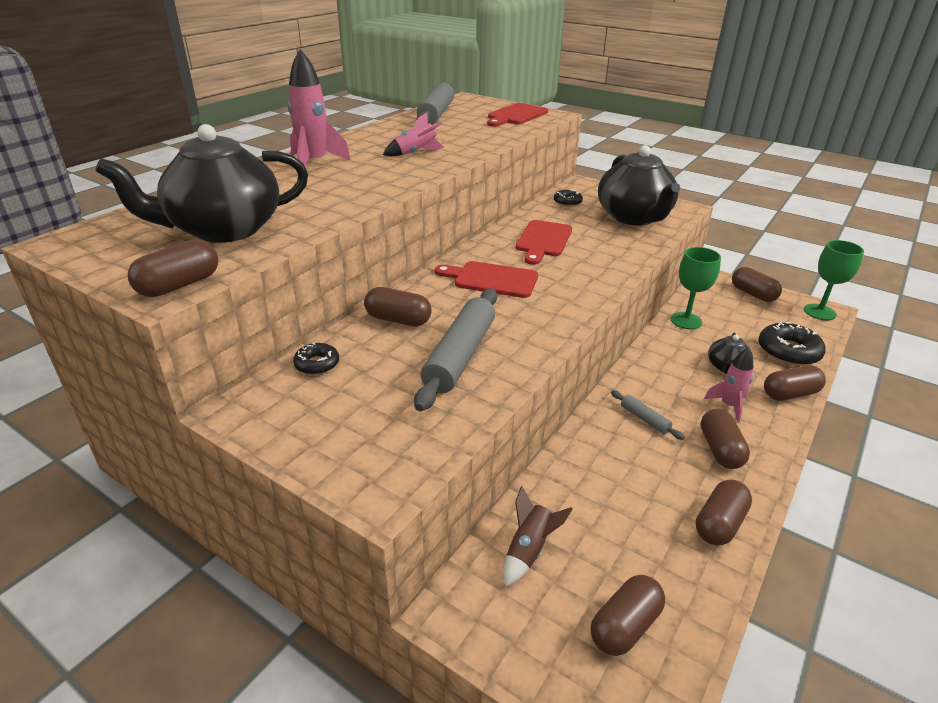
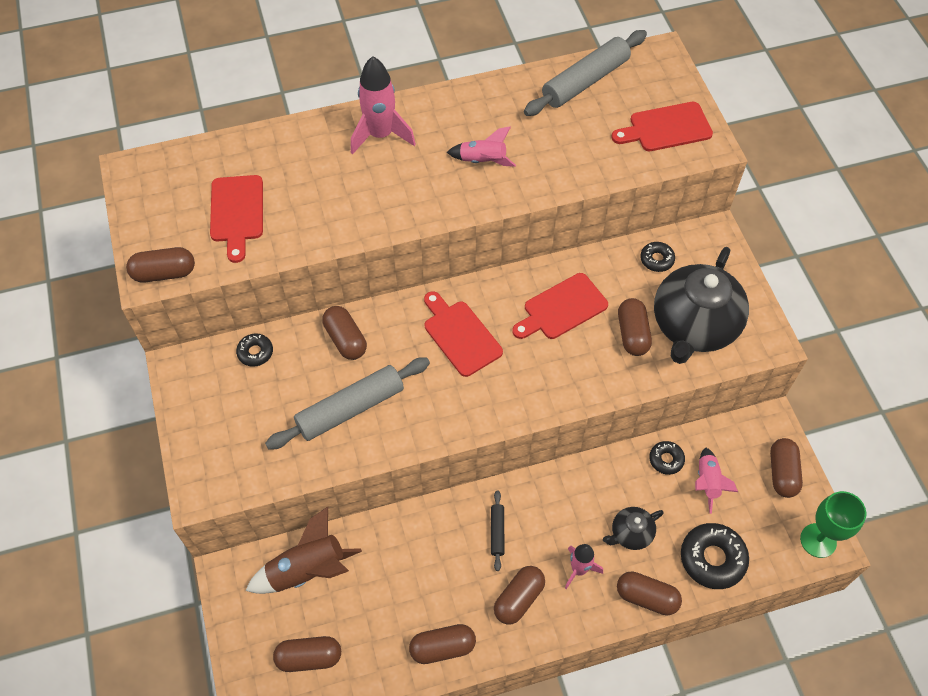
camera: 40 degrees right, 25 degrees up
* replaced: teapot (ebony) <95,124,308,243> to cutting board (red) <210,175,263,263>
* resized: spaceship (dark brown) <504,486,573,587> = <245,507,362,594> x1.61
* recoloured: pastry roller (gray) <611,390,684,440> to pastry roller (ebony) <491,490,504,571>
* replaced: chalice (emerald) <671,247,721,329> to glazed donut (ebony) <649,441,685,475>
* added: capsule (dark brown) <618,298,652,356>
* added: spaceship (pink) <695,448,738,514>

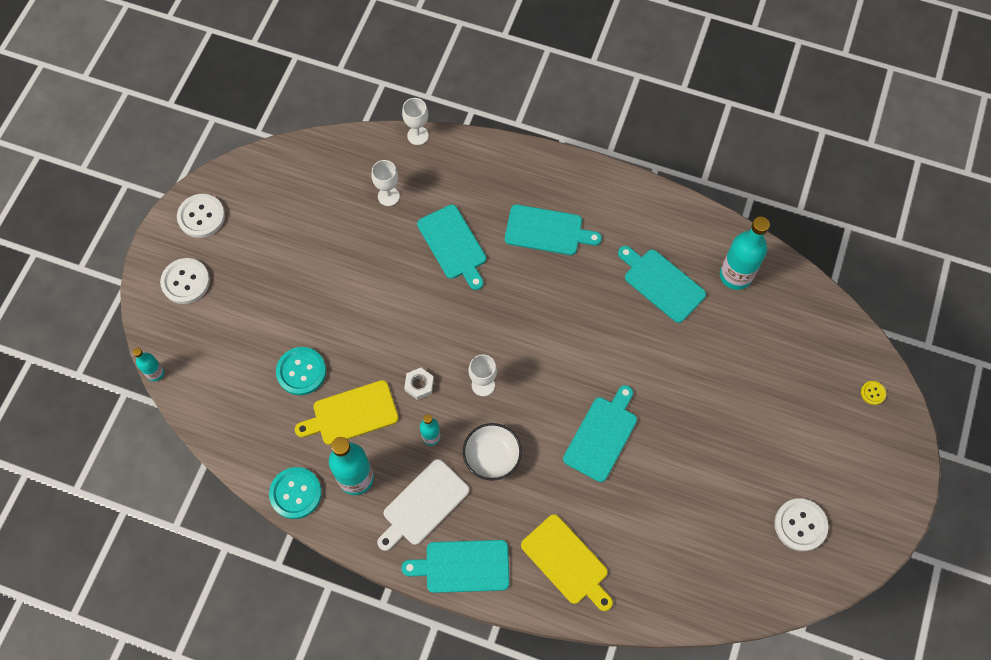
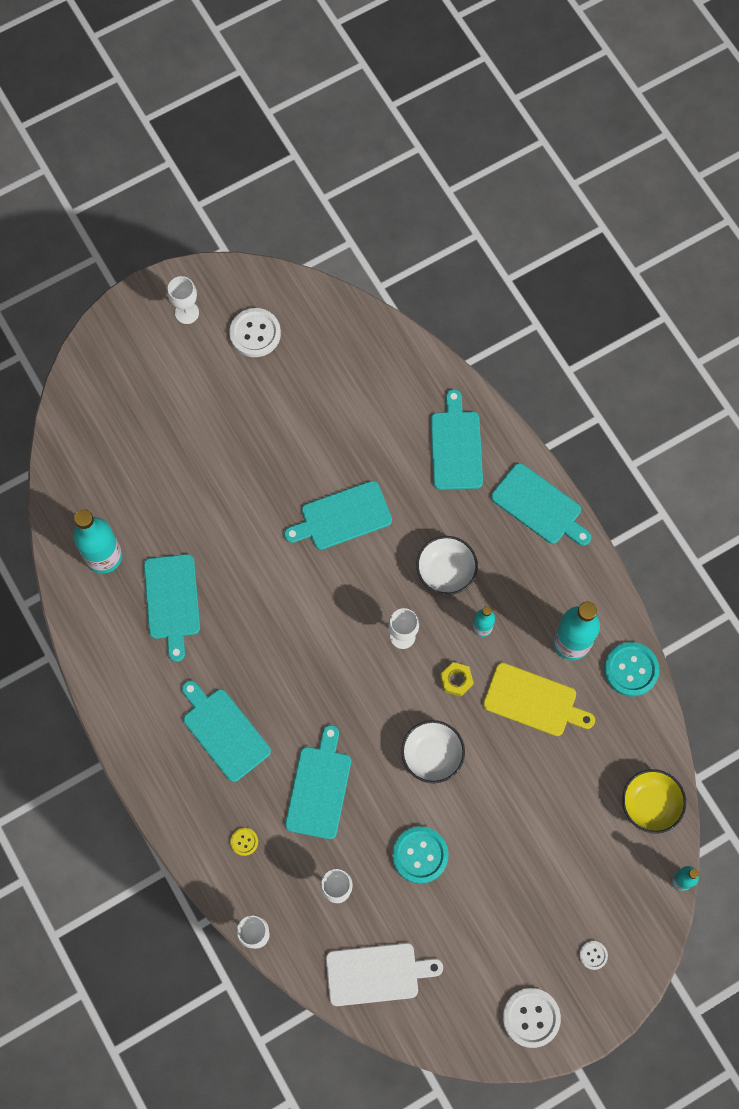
camera: 140 degrees left, 5 degrees up
* resized: sewing button (snow-white) <160,258,210,304> = <579,941,608,970> x0.49
* moved: sewing button (turquoise) <276,347,326,395> to <392,826,449,884>
* moved: cutting board (snow-white) <377,459,469,551> to <326,943,443,1006>
* recoloured: hexagon nut (snow-white) <404,368,434,400> to hexagon nut (yellow) <440,662,474,697>
* recoloured: cutting board (yellow) <521,514,613,611> to cutting board (turquoise) <430,389,483,490>
* moved: sewing button (yellow) <861,381,886,405> to <230,828,258,856>
* added: chalice (snow-white) <167,276,199,324>
* added: deep dish (snow-white) <401,720,465,783>
* added: deep dish (yellow) <622,769,686,834>

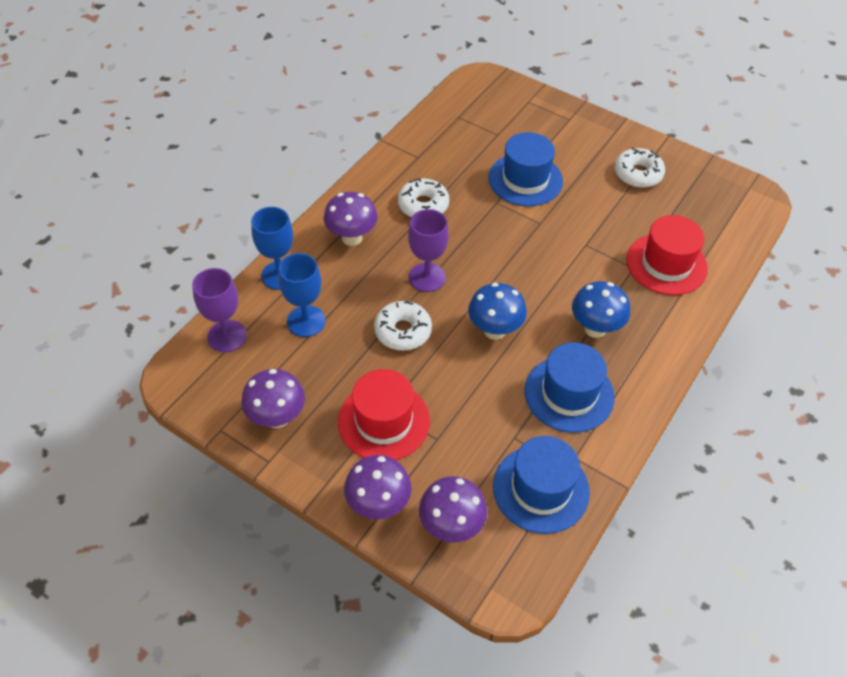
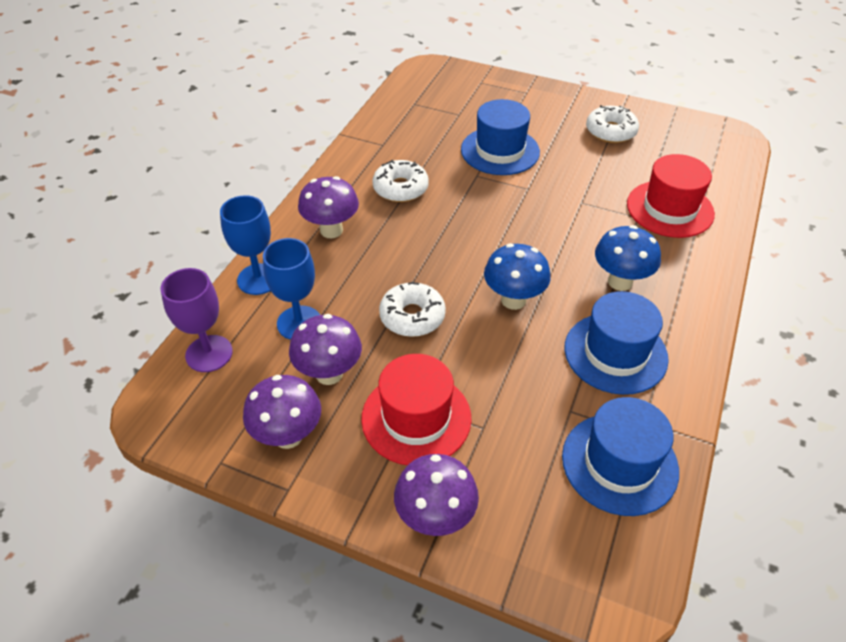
camera: 10 degrees left, 5 degrees down
* removed: chalice (royal purple) <408,209,449,292>
* moved: toadstool (royal purple) <419,476,487,543> to <289,314,362,385>

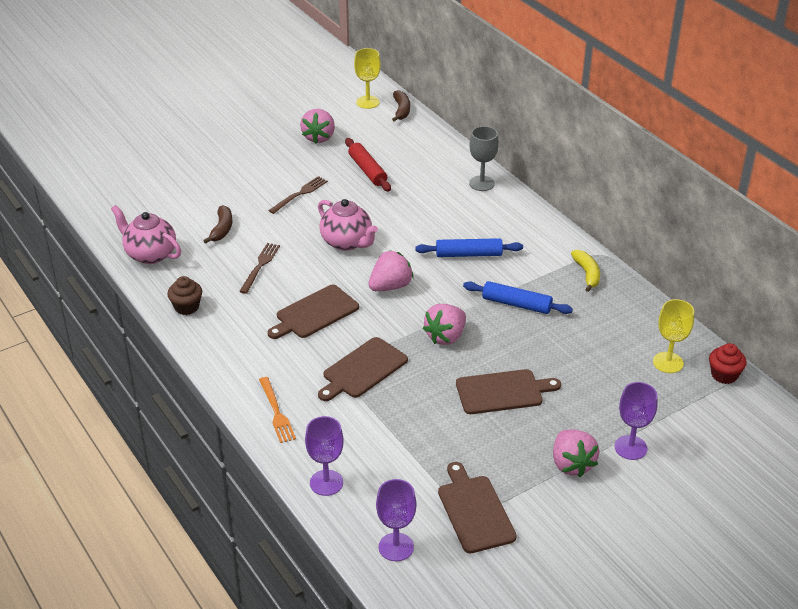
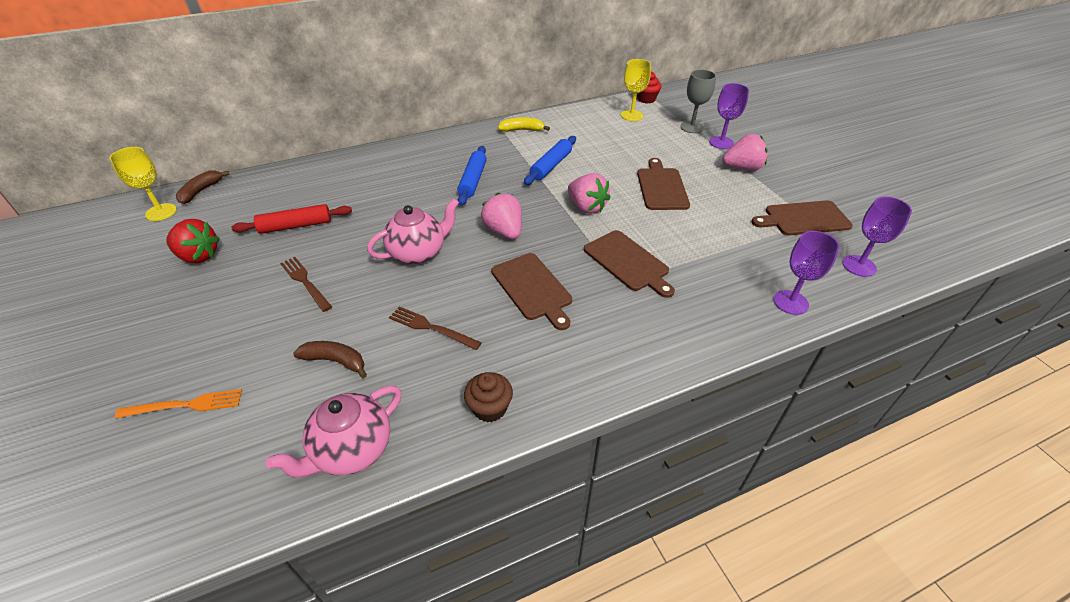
camera: 80 degrees left, 5 degrees up
* moved: table fork (orange) <259,377,296,443> to <115,389,242,419>
* recoloured: strawberry (pink) <300,109,335,144> to strawberry (red) <166,219,220,263>
* turned: toy banana (dark brown) <392,90,410,122> = <176,171,230,204> 75 degrees counterclockwise
* moved: chalice (gray) <469,126,499,191> to <680,70,716,133>

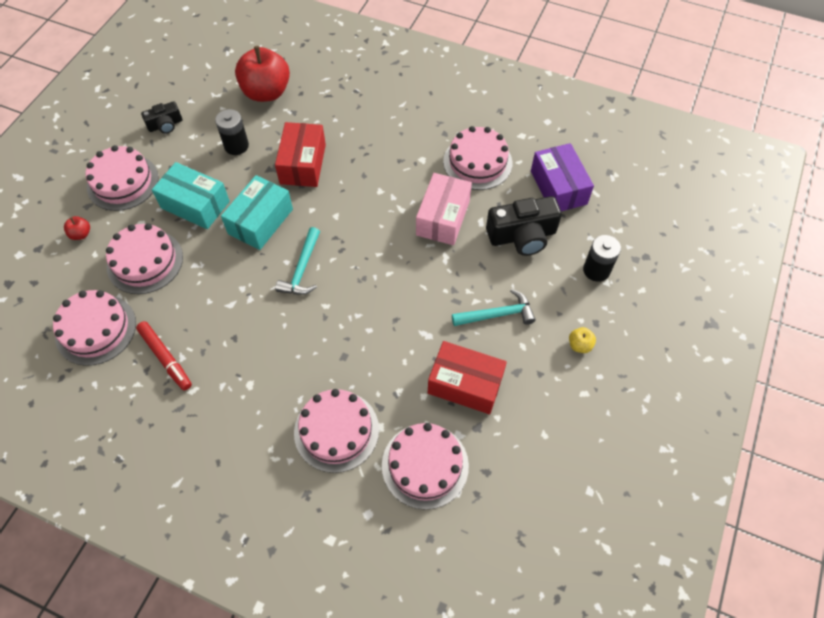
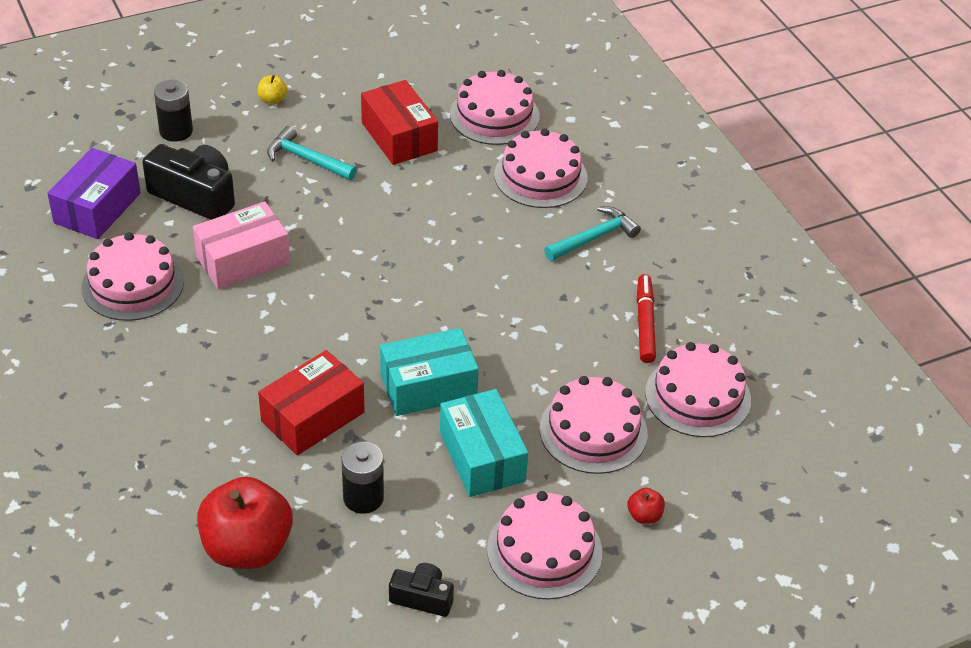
camera: 140 degrees left, 15 degrees down
* moved: carpenter's hammer (turquoise) <275,227,320,295> to <544,206,641,261>

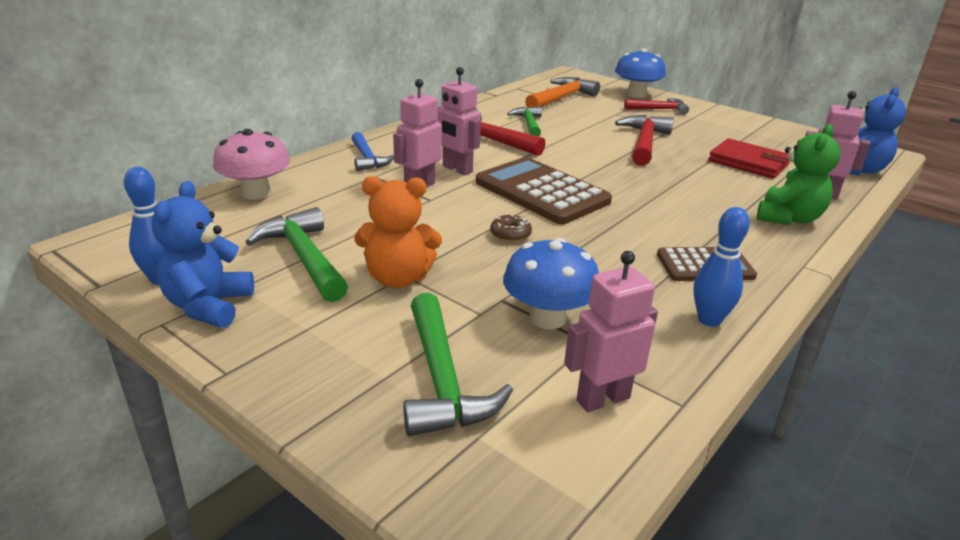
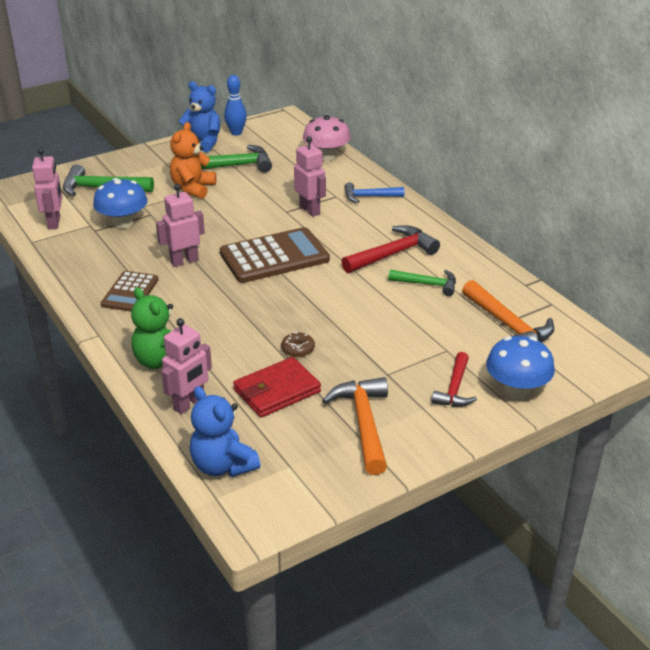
camera: 110 degrees right, 5 degrees up
* moved: toy robot (pink) <437,67,481,175> to <156,184,205,267>
* moved: glazed donut (dark brown) <490,215,532,242> to <281,332,315,357>
* removed: carpenter's hammer (red) <615,115,674,166>
* removed: bowling pin (blue) <694,207,750,327>
* added: carpenter's hammer (orange) <322,377,388,475>

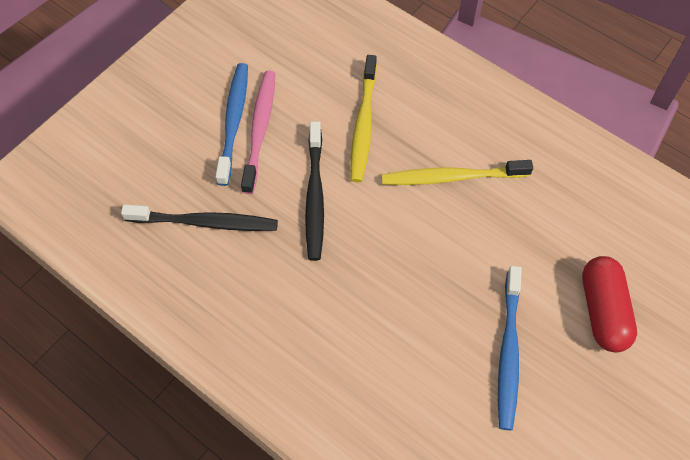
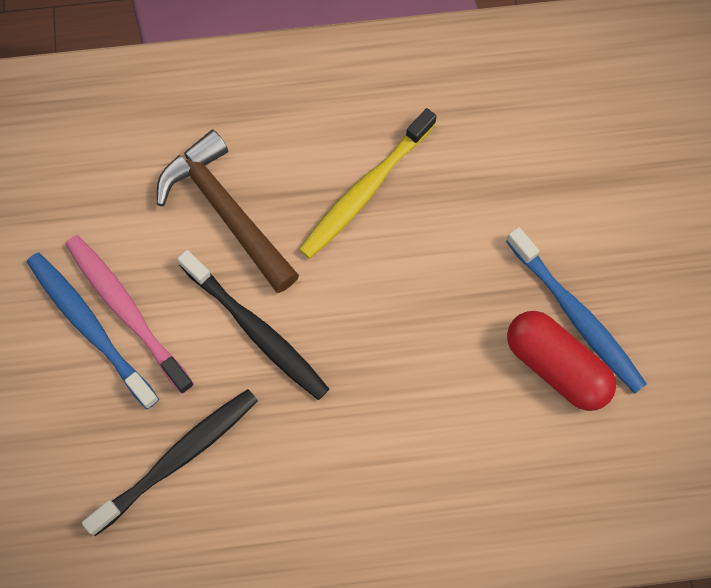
camera: 45 degrees left, 10 degrees up
* replaced: dental brush (yellow) <351,55,377,182> to carpenter's hammer (dark brown) <157,130,299,293>
* moved: capsule (red) <582,256,637,352> to <507,311,616,411>

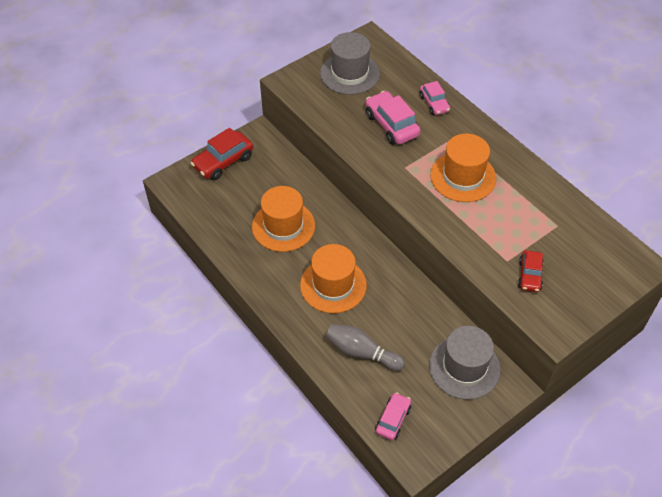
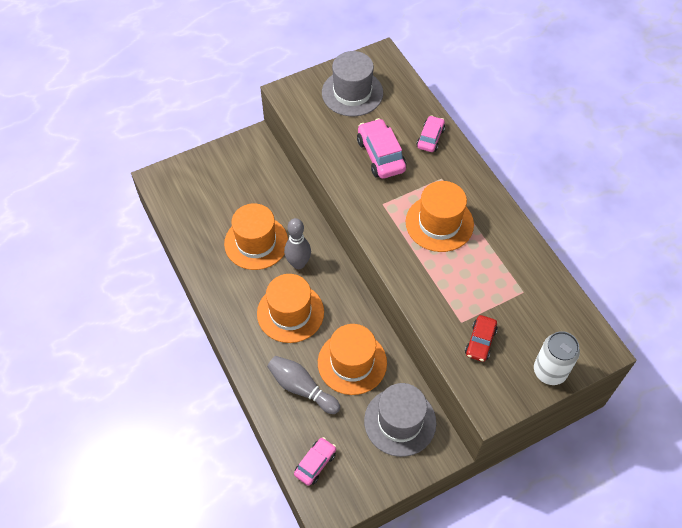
camera: 10 degrees right, 5 degrees up
* removed: car (red) <191,128,253,180>
* turned: car (pink) <420,81,450,115> = <417,115,445,152> 150 degrees counterclockwise
* added: bowling pin (gray) <284,218,311,269>
* added: hat (orange) <318,324,387,395>
* added: can (snow-white) <534,331,580,385>

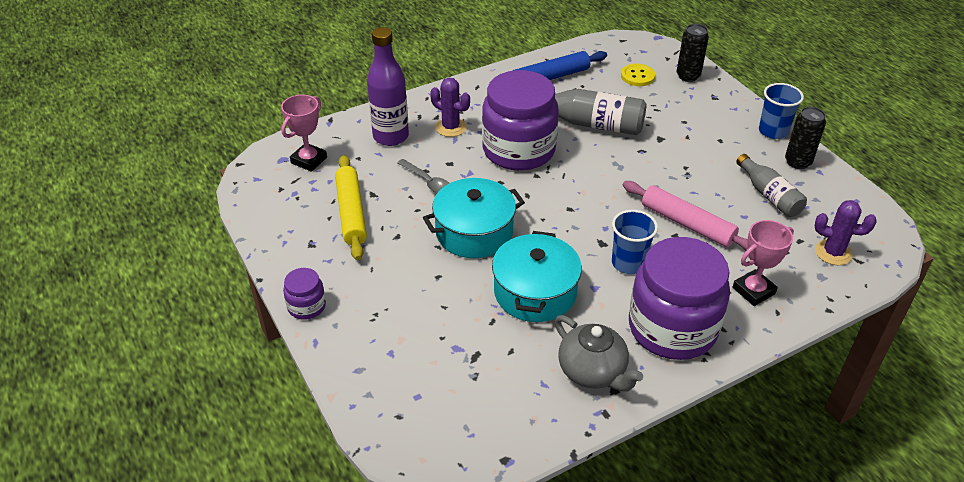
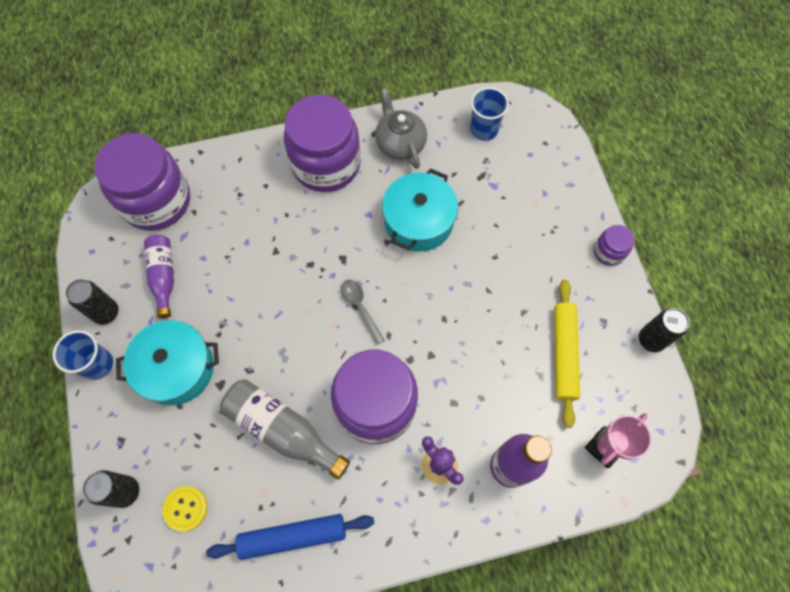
camera: 165 degrees left, 25 degrees up
* moved: spoon (gray) <397,159,449,194> to <341,280,385,345>
* moved: cooking pot (turquoise) <423,178,525,258> to <116,320,219,405>
* moved: beaker (blue) <612,210,658,274> to <470,87,509,141>
* removed: pastry roller (pink) <623,181,748,250>
* removed: prize cup (pink) <732,220,794,306>
* recoloured: bottle (gray) <736,154,807,217> to bottle (royal purple) <144,235,174,318>
* replaced: saguaro cactus (royal purple) <815,200,877,265> to jar (royal purple) <94,133,190,231>
* added: can (ebony) <639,308,690,352>

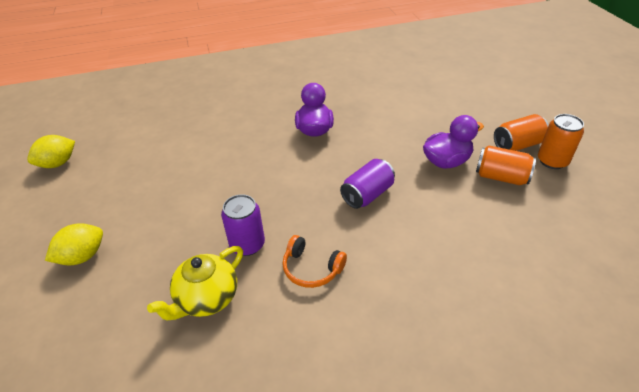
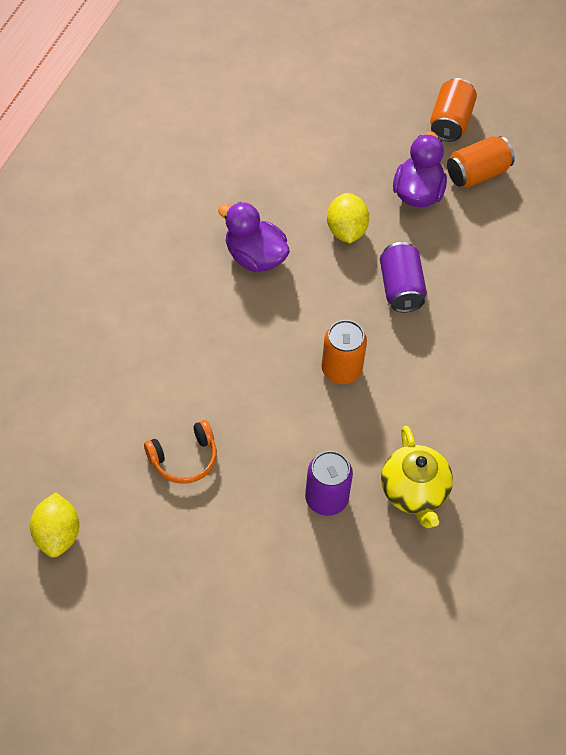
camera: 55 degrees left, 15 degrees up
* moved: toy lemon (yellow) <45,223,103,265> to <327,193,369,243>
* moved: can (royal purple) <221,194,265,256> to <305,451,353,516>
* moved: over-ear headphones (orange) <282,235,347,288> to <144,420,217,484>
* moved: can (orange) <538,114,584,169> to <322,320,367,384>

